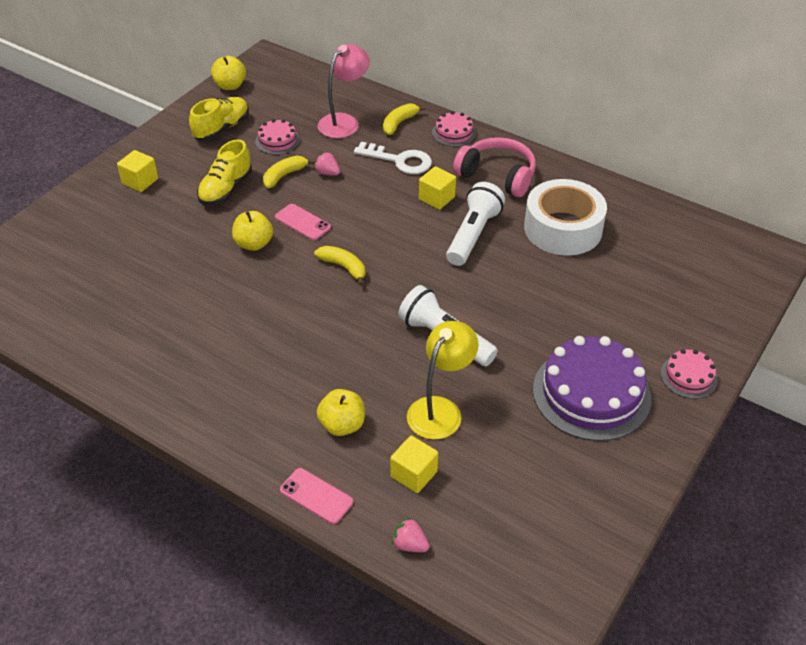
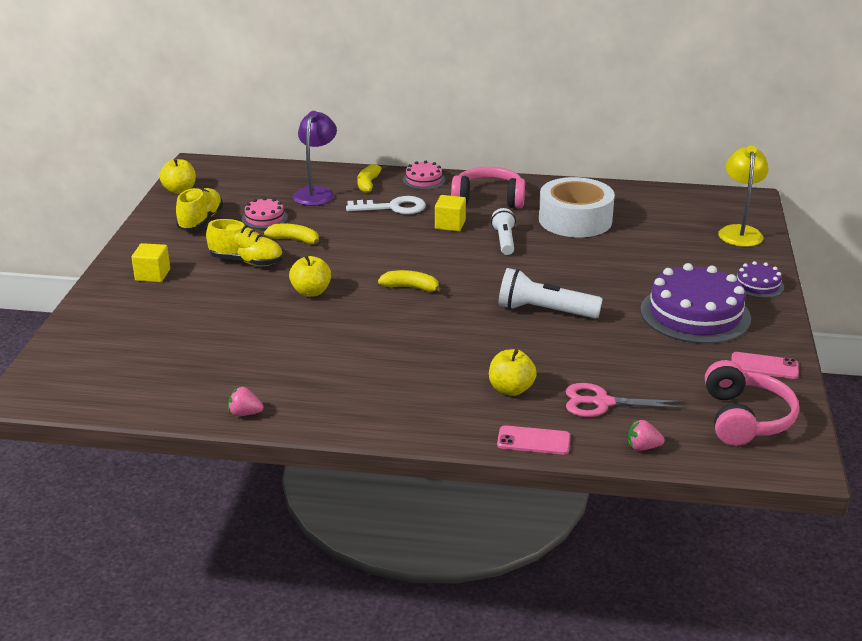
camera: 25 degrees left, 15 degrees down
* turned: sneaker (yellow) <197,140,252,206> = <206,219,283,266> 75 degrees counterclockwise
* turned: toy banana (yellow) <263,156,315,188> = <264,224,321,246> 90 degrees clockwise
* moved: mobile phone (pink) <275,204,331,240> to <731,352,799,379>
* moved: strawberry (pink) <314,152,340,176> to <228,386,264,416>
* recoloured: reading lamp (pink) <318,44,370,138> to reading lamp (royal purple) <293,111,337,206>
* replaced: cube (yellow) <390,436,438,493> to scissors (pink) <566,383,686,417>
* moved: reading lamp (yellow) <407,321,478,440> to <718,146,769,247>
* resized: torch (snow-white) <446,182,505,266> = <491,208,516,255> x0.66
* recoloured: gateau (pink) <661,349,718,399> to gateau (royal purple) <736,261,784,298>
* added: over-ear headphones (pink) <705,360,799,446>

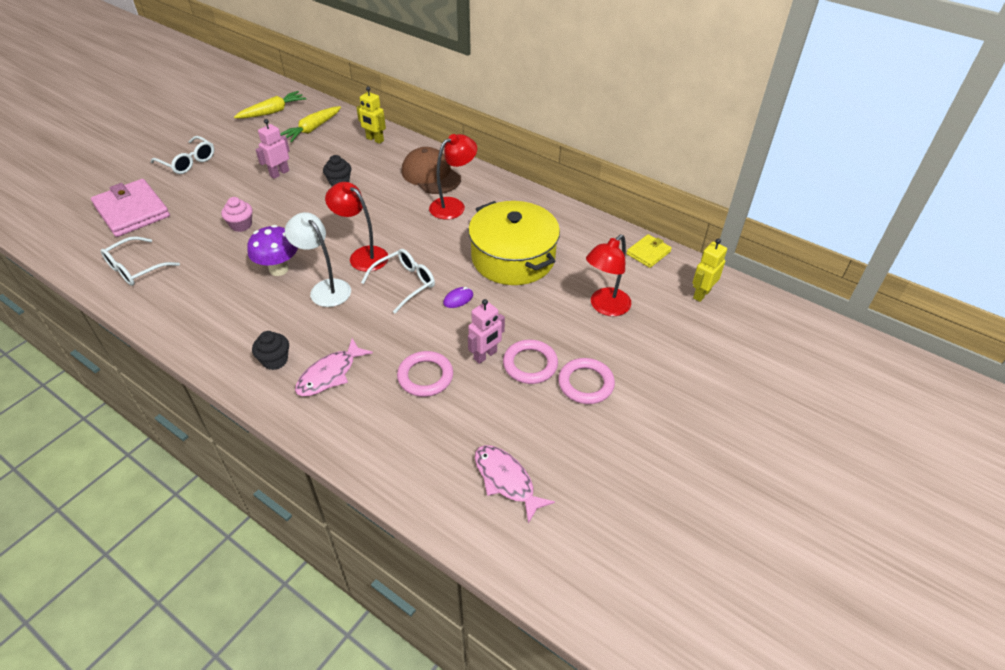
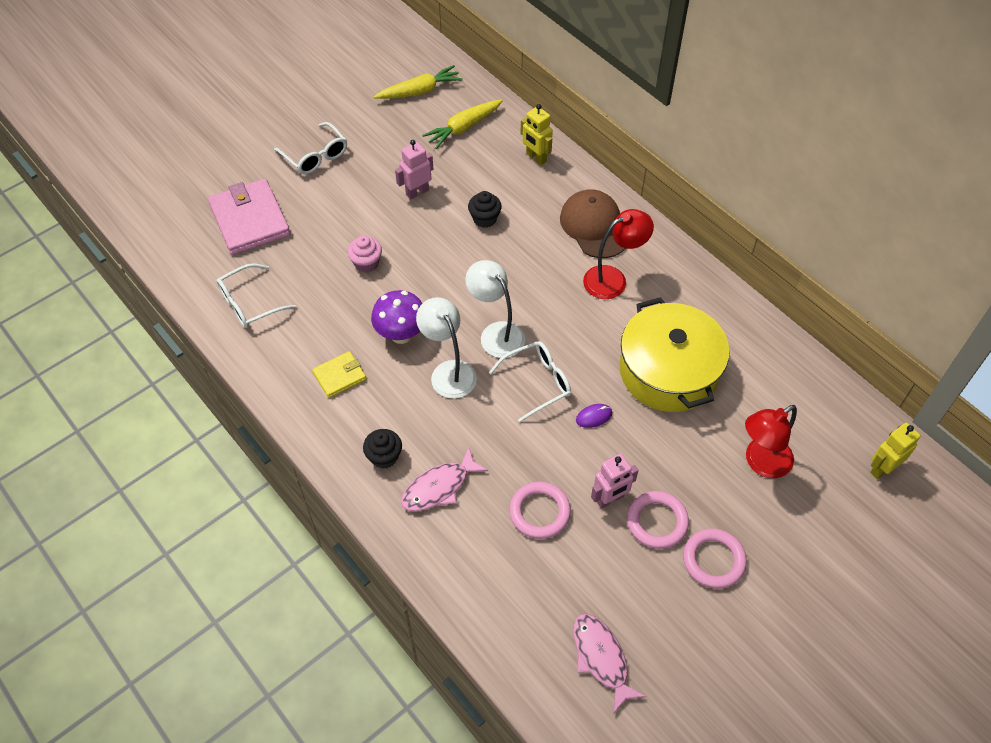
camera: 15 degrees right, 10 degrees up
* recoloured: reading lamp (red) <325,182,388,272> to reading lamp (snow-white) <465,260,525,358>
* moved: card wallet (yellow) <626,234,672,268> to <312,351,366,398>

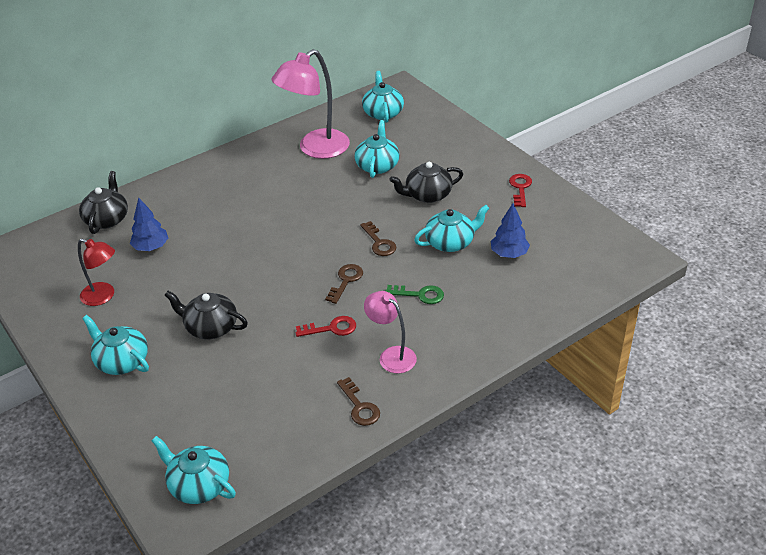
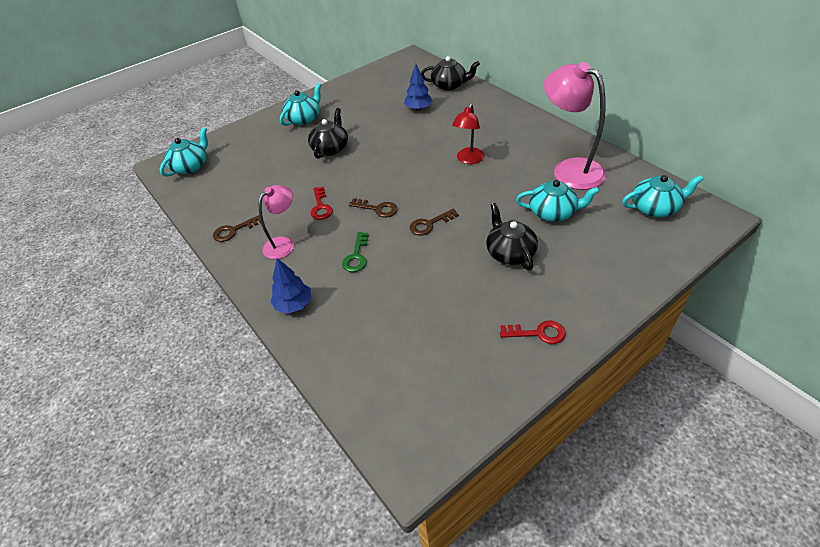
camera: 90 degrees right, 5 degrees up
* moved: reading lamp (red) <78,239,115,306> to <452,104,484,164>
* removed: teapot (turquoise) <414,205,490,252>
* moved: tree (blue) <491,203,530,258> to <270,258,311,314>

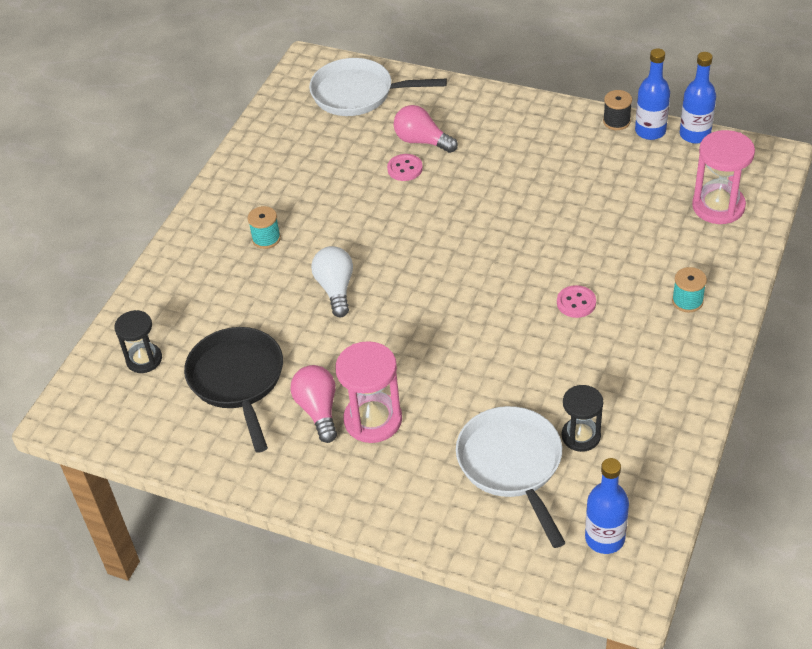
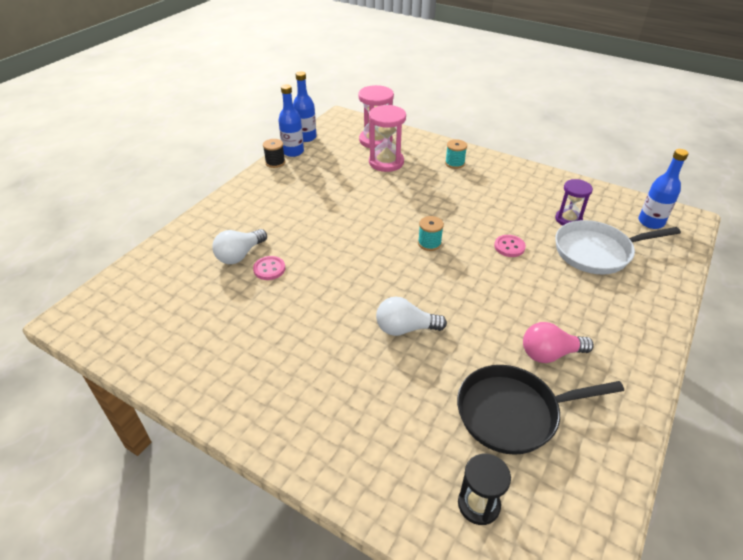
camera: 85 degrees left, 5 degrees down
* moved: bobbin (turquoise) <248,206,281,249> to <418,216,444,251>
* removed: pan (snow-white) <309,58,447,116>
* moved: sandglass (pink) <335,341,402,443> to <369,105,406,172>
* recoloured: light bulb (pink) <394,105,458,153> to light bulb (snow-white) <212,229,267,264>
* moved: sewing button (pink) <557,285,596,318> to <494,235,526,257>
* recoloured: sandglass (ebony) <562,385,603,452> to sandglass (royal purple) <555,179,593,225>

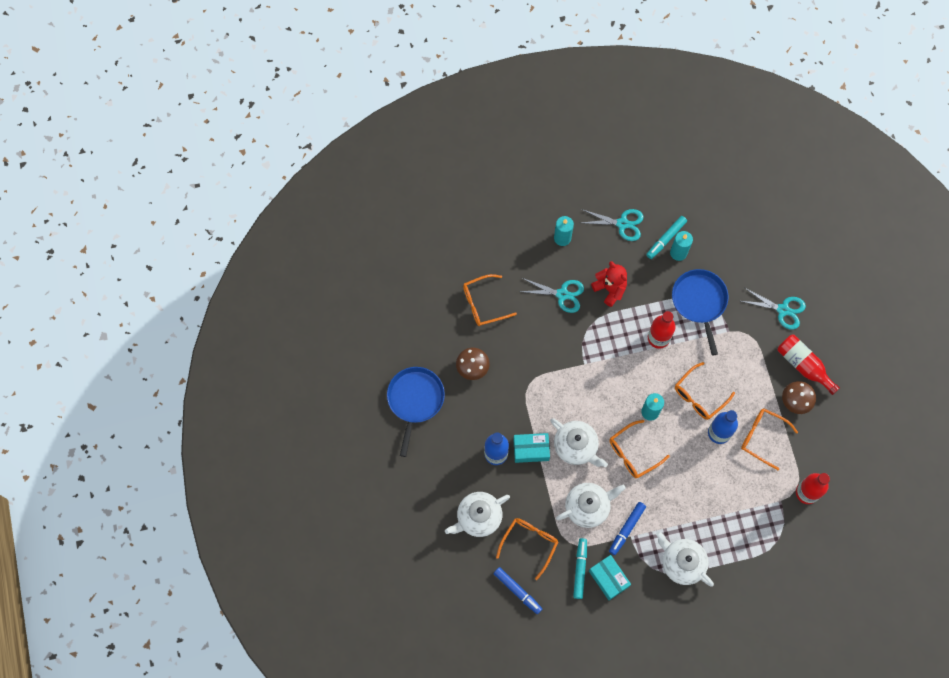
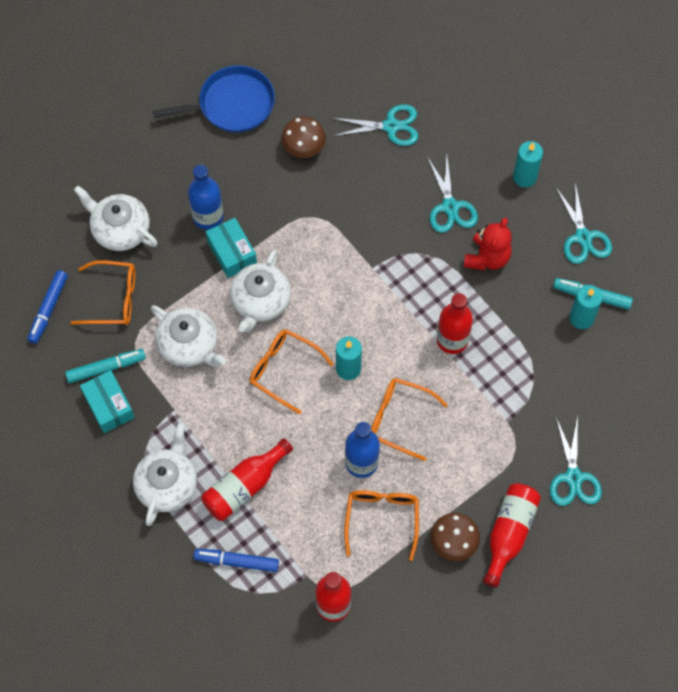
camera: 65 degrees right, 5 degrees down
* replaced: glasses (orange) <463,274,517,326> to scissors (turquoise) <332,105,418,146>
* turned: package (turquoise) <589,555,631,600> = <80,370,135,433> 60 degrees counterclockwise
* moved: felt pen (blue) <609,502,646,555> to <194,549,279,572>
* removed: pan (blue) <672,269,728,355>
* added: bottle (red) <201,438,293,521>

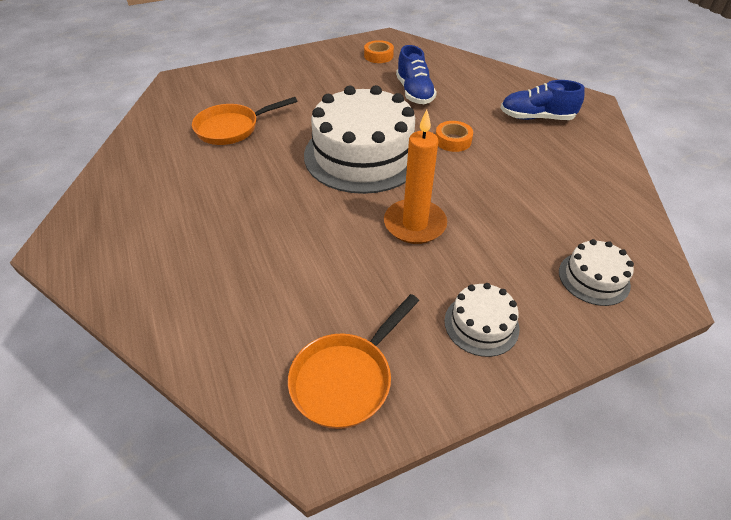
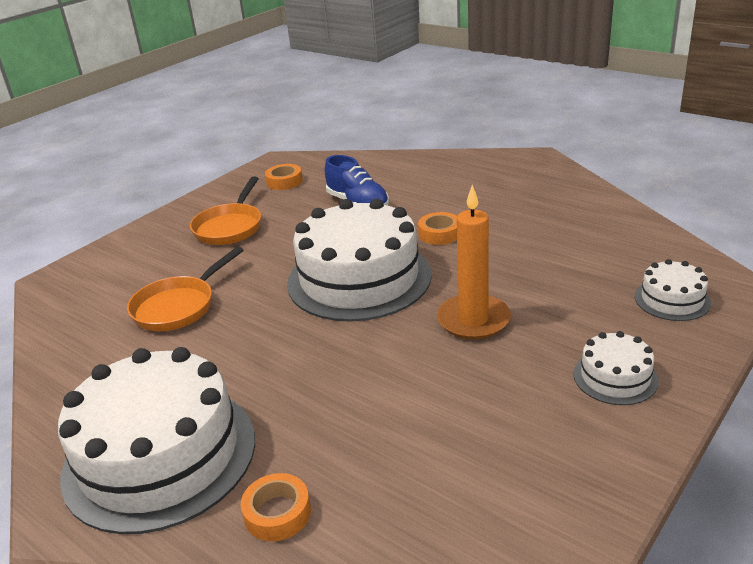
camera: 25 degrees left, 15 degrees down
* moved: pan (orange) <288,294,419,429> to <190,176,261,245>
* removed: sneaker (blue) <501,80,585,120>
* added: gateau (snow-white) <58,347,255,534>
* added: tape (orange) <241,473,311,541>

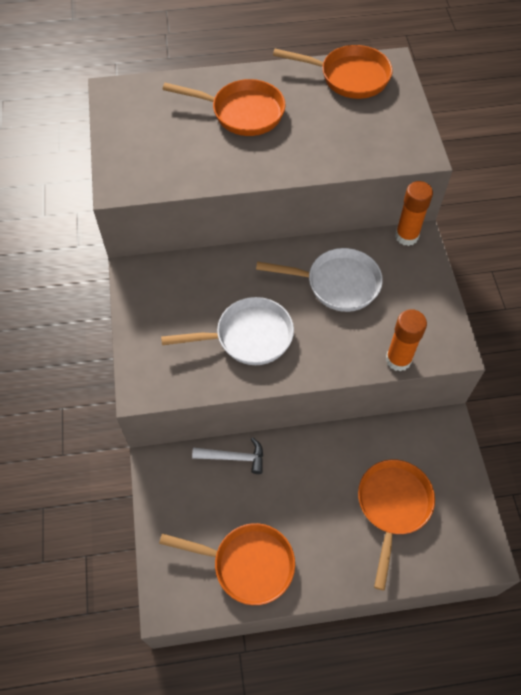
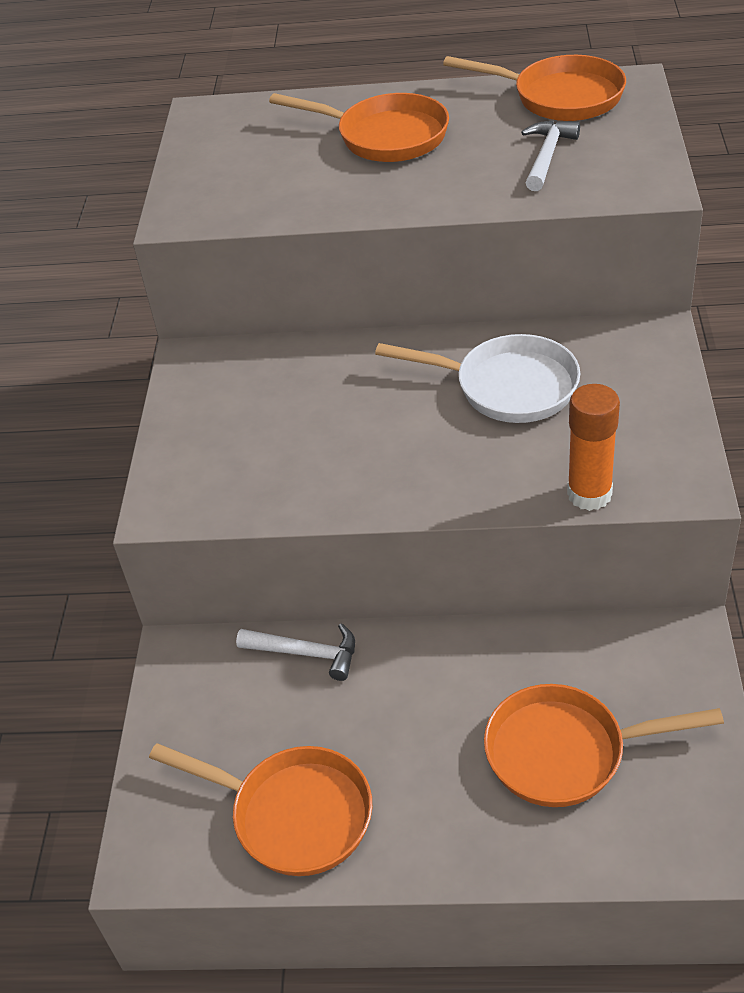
camera: 15 degrees right, 15 degrees down
* removed: pan (snow-white) <161,297,294,365>
* turned: pan (orange) <358,459,435,591> = <484,684,724,807> 120 degrees counterclockwise
* removed: glue stick (orange) <395,181,433,246>
* added: carpenter's hammer (snow-white) <521,121,580,191>

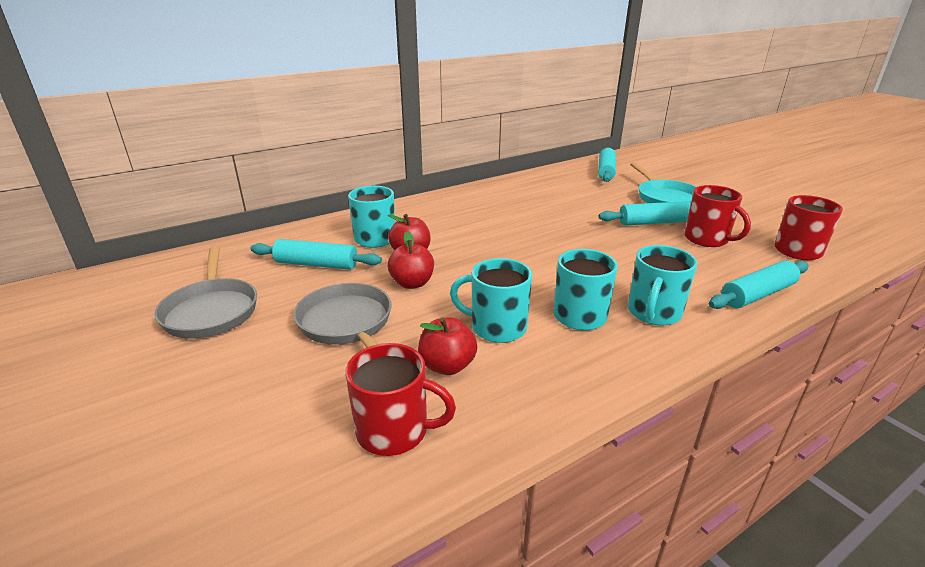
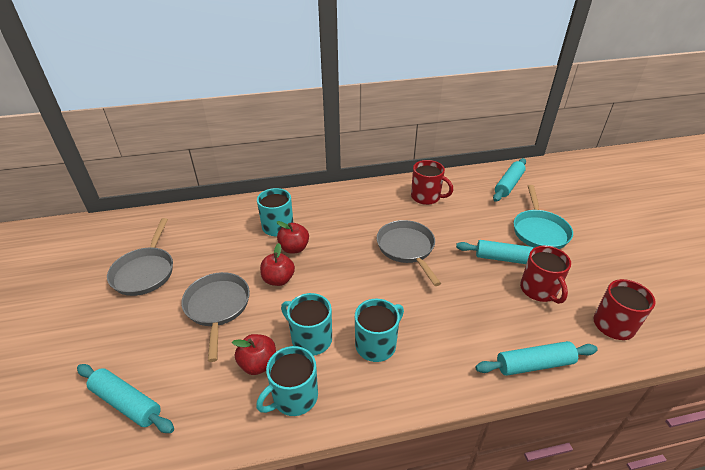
camera: 20 degrees right, 10 degrees up
* moved: pastry roller (turquoise) <250,239,382,270> to <77,364,174,433>
* moved: tea mug (red) <345,343,456,456> to <411,160,453,205>
* moved: tea mug (turquoise) <628,245,697,325> to <256,346,318,416>
* added: pan (gray) <377,220,441,286>

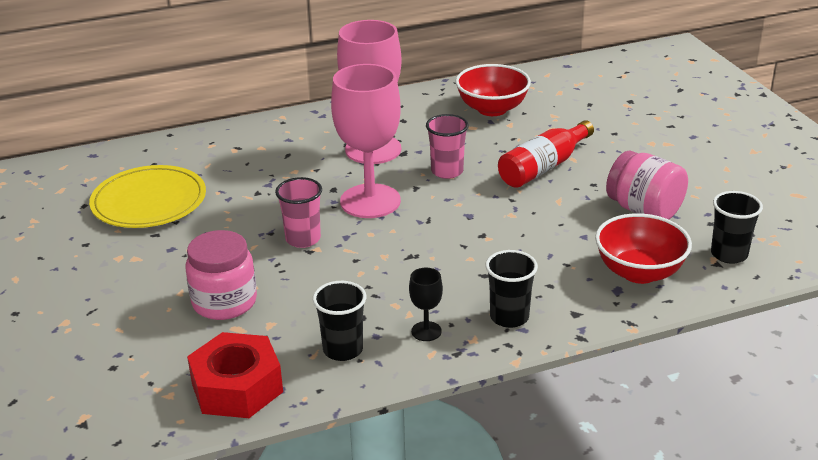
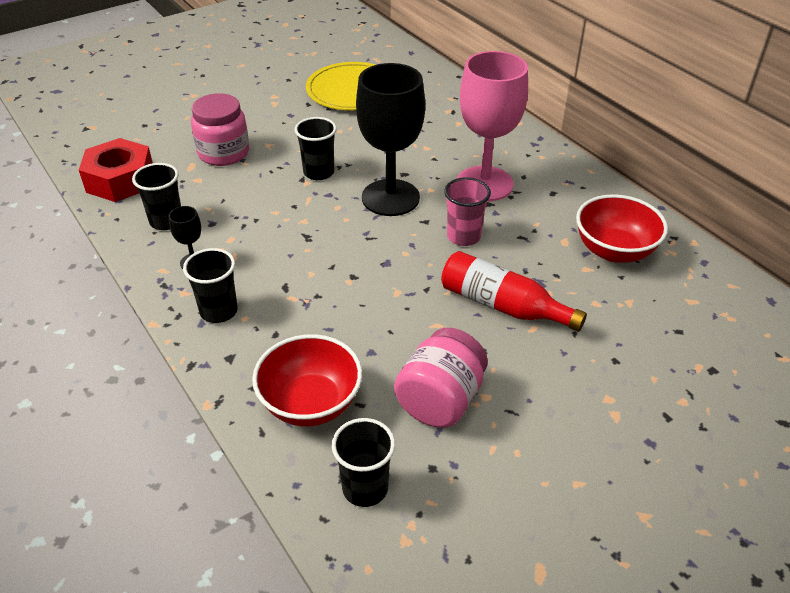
camera: 75 degrees right, 10 degrees up
* recoloured: beaker (pink) <275,177,322,248> to beaker (ebony) <295,117,337,180>
* recoloured: chalice (pink) <331,64,401,218> to chalice (ebony) <356,63,425,216>

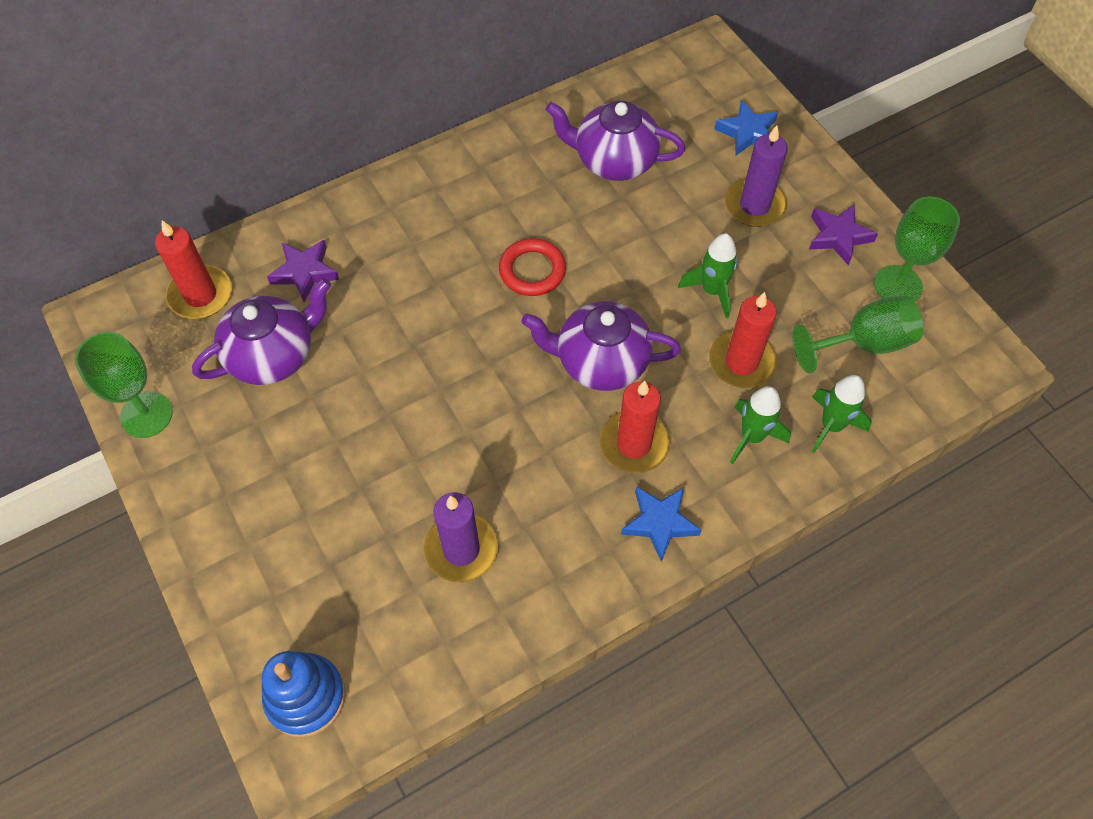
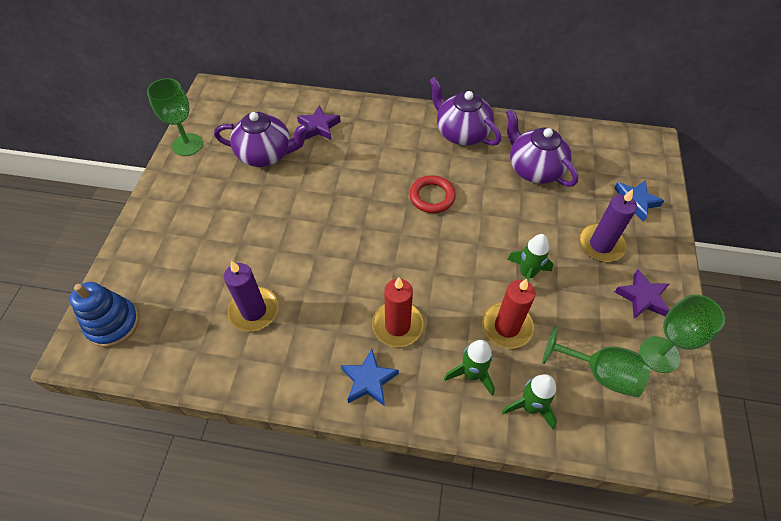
camera: 40 degrees right, 5 degrees down
* removed: wax candle (red) <155,220,232,319>
* moved: teapot (royal purple) <521,301,681,391> to <429,77,501,146>

